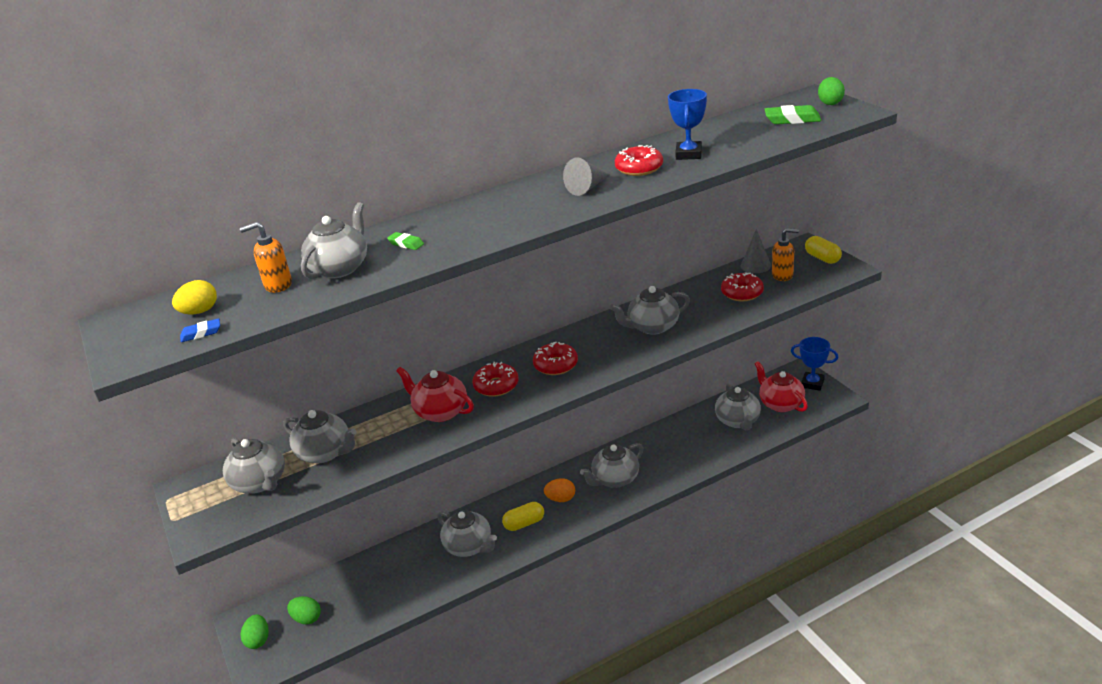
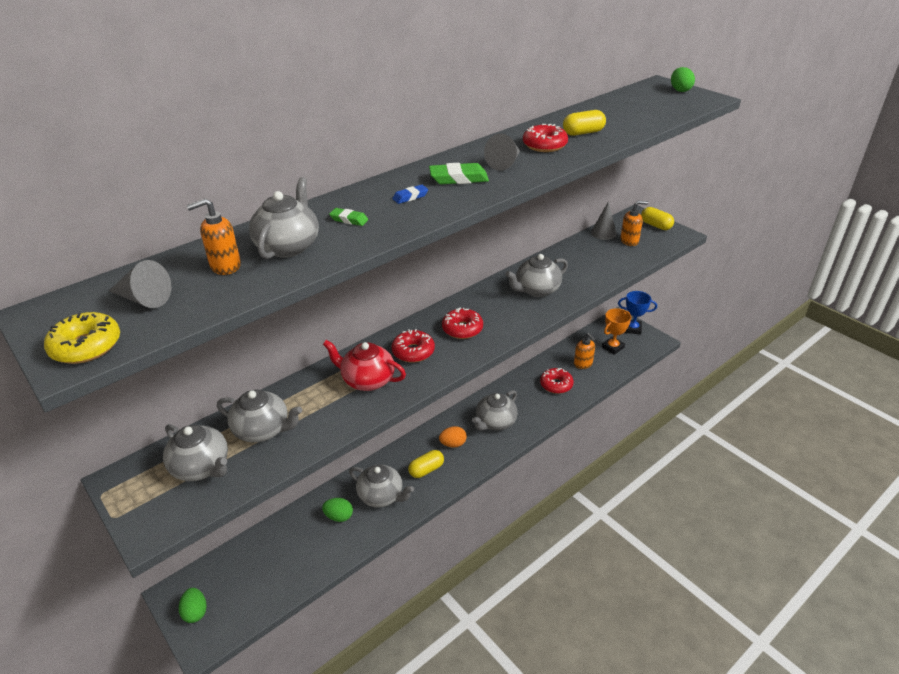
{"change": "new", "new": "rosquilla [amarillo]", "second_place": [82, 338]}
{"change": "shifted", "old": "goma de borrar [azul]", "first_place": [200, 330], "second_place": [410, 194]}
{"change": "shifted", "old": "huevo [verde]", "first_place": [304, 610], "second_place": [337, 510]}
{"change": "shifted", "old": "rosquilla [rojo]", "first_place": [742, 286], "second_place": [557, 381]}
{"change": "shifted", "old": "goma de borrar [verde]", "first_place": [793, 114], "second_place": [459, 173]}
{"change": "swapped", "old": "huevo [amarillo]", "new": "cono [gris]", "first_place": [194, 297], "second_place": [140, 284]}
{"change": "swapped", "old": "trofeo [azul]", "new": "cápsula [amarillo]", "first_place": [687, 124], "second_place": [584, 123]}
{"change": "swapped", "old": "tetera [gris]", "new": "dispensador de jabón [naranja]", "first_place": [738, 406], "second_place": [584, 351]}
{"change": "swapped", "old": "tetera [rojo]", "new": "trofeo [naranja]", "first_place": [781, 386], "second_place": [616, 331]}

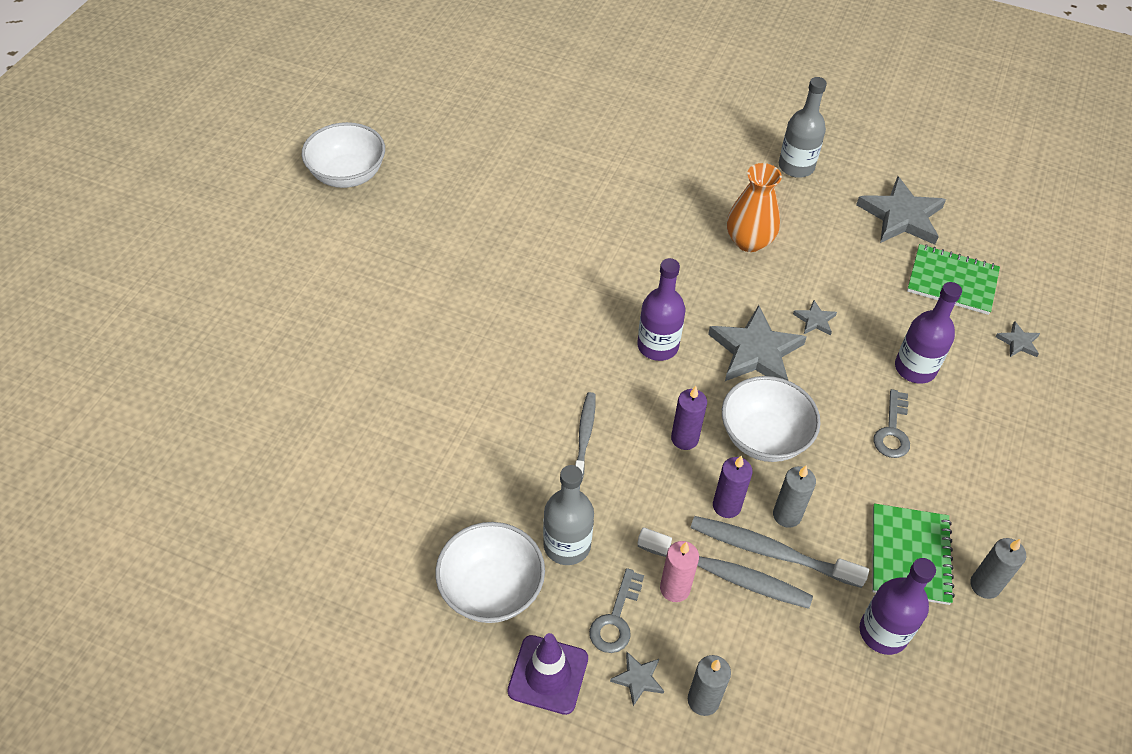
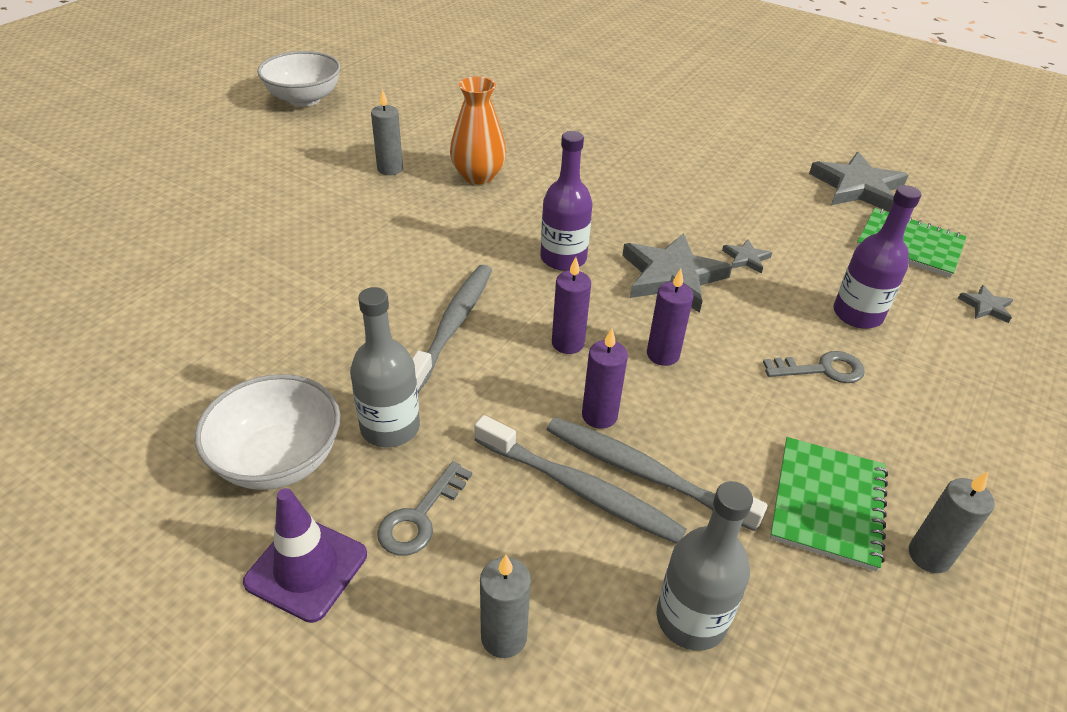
{"change": "gone", "old": "estrella [gris]", "first_place": [637, 679]}
{"change": "gone", "old": "vela [rosa]", "first_place": [679, 571]}
{"change": "gone", "old": "botella [morado]", "first_place": [898, 606]}
{"change": "shifted", "old": "florero [naranja]", "first_place": [754, 207], "second_place": [478, 130]}
{"change": "shifted", "old": "vela [gris]", "first_place": [794, 497], "second_place": [387, 132]}
{"change": "shifted", "old": "botella [gris]", "first_place": [803, 127], "second_place": [704, 566]}
{"change": "swapped", "old": "cuenco [blanco]", "new": "vela [morado]", "first_place": [771, 419], "second_place": [670, 317]}
{"change": "rotated", "old": "llave [gris]", "first_place": [891, 423], "second_place": [814, 367], "degrees": -120}
{"change": "scaled", "old": "cepillo de dientes [gris]", "first_place": [585, 436], "second_place": [452, 329], "factor": 1.56}

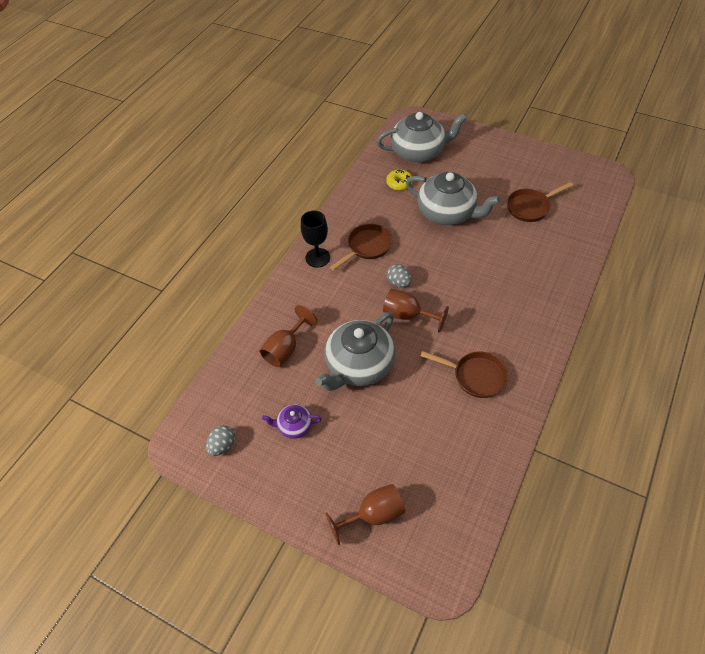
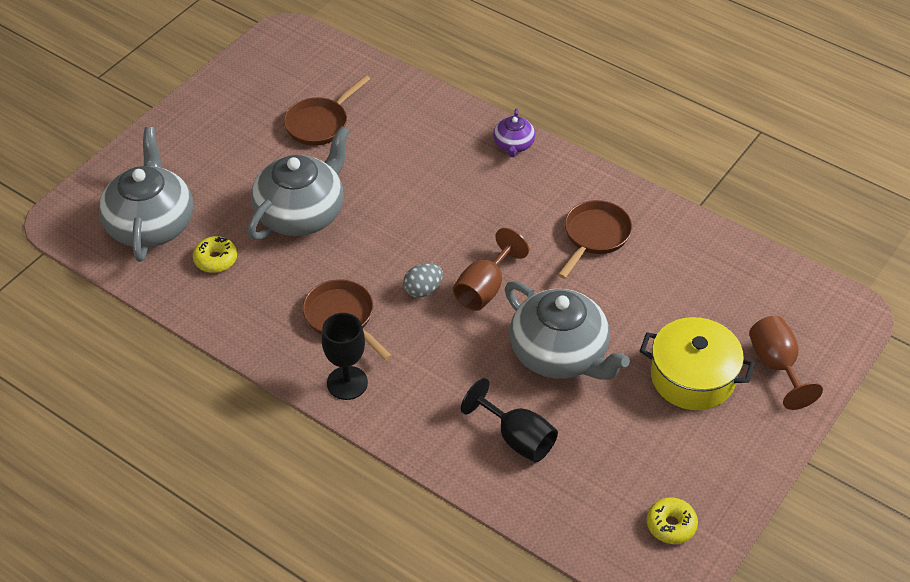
{"change": "new", "new": "olla [amarillo]", "second_place": [697, 363]}
{"change": "shifted", "old": "tetera [morado]", "first_place": [291, 421], "second_place": [514, 132]}
{"change": "swapped", "old": "huevo [gris]", "new": "rosquilla [amarillo]", "first_place": [220, 440], "second_place": [672, 520]}
{"change": "repainted", "old": "copa [marrón]", "new": "copa [negro]", "first_place": [289, 336], "second_place": [509, 420]}
{"change": "rotated", "old": "sartén [marrón]", "first_place": [540, 202], "second_place": [327, 110], "degrees": 60}

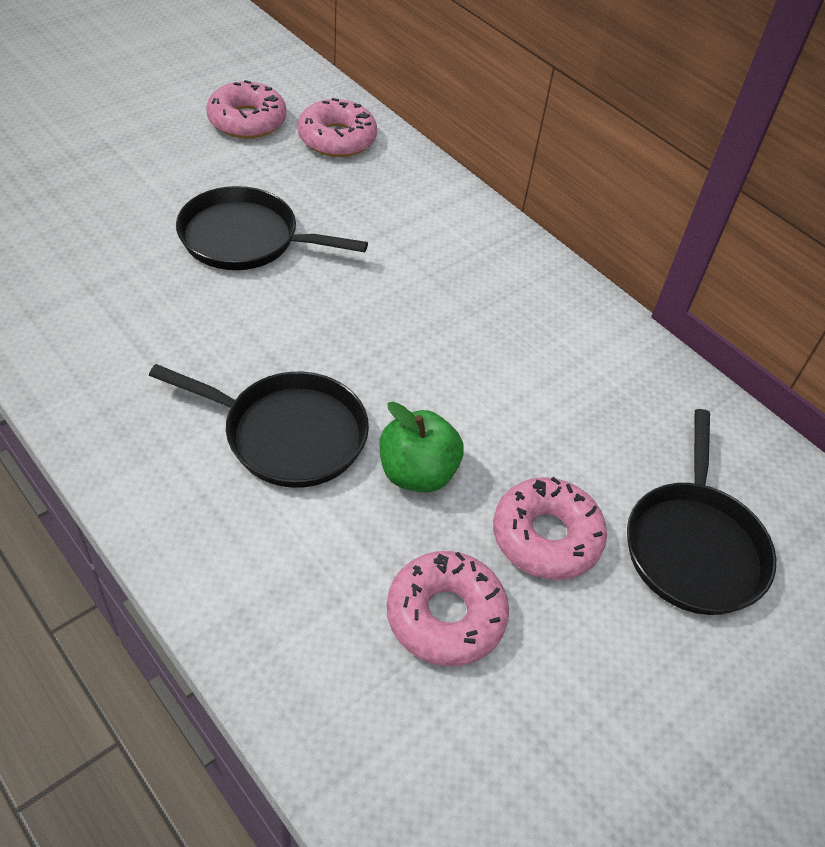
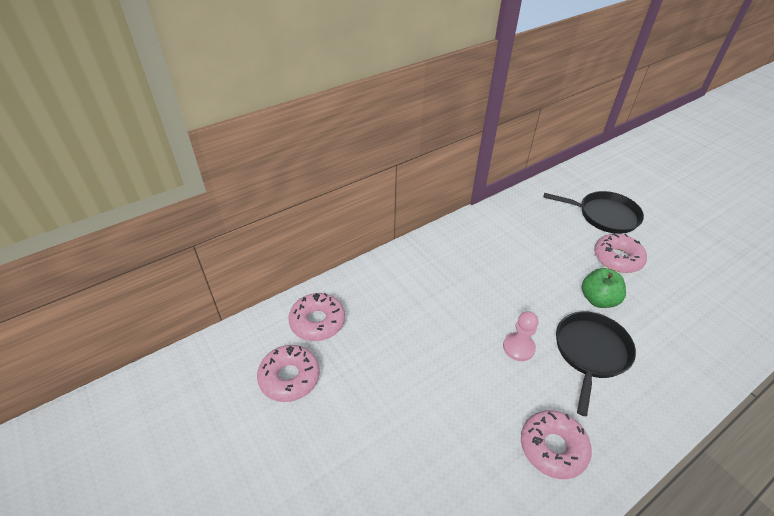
{"change": "gone", "old": "sartén [negro]", "first_place": [272, 228]}
{"change": "new", "new": "peón [rosa]", "second_place": [520, 336]}
{"change": "shifted", "old": "rosquilla [rosa]", "first_place": [448, 608], "second_place": [556, 444]}

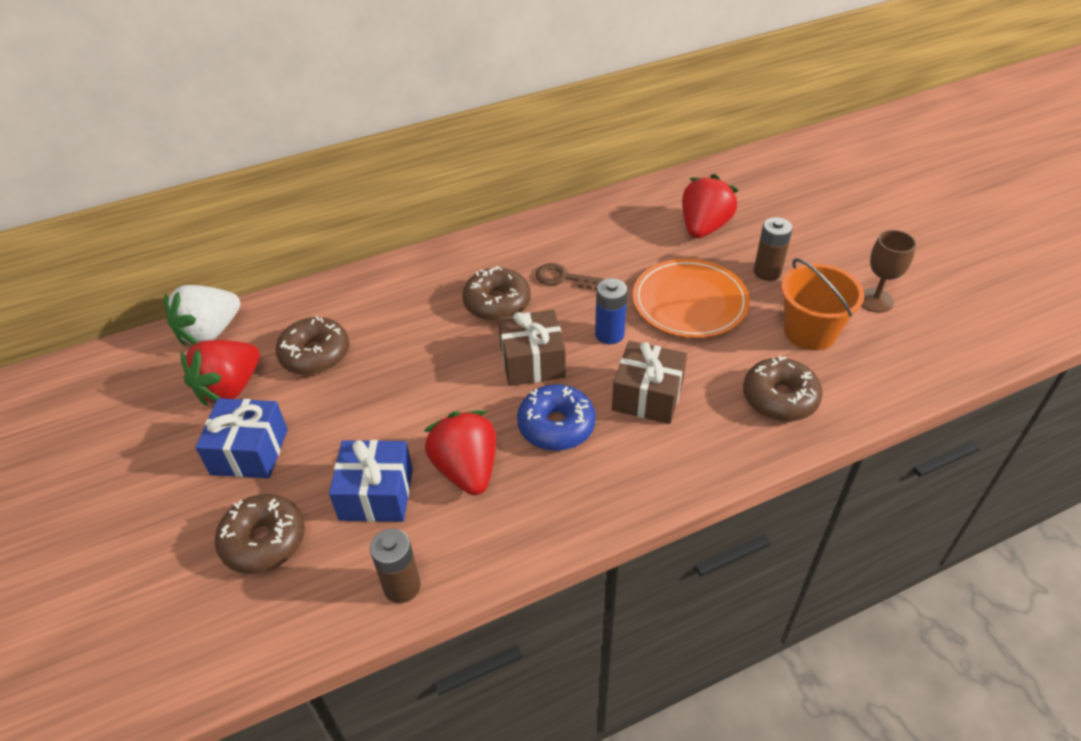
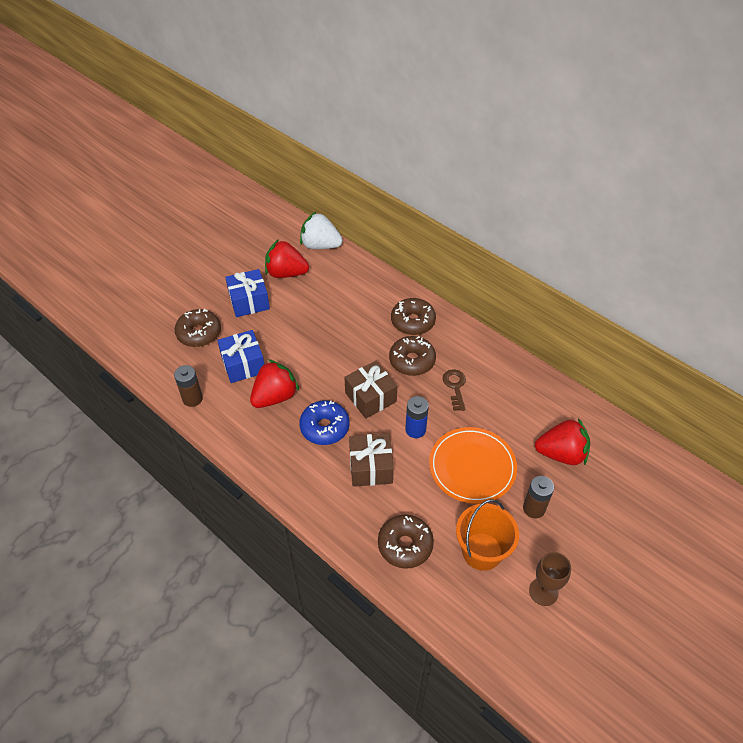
{"change": "shifted", "old": "rosquilla [marrón]", "first_place": [312, 345], "second_place": [413, 316]}

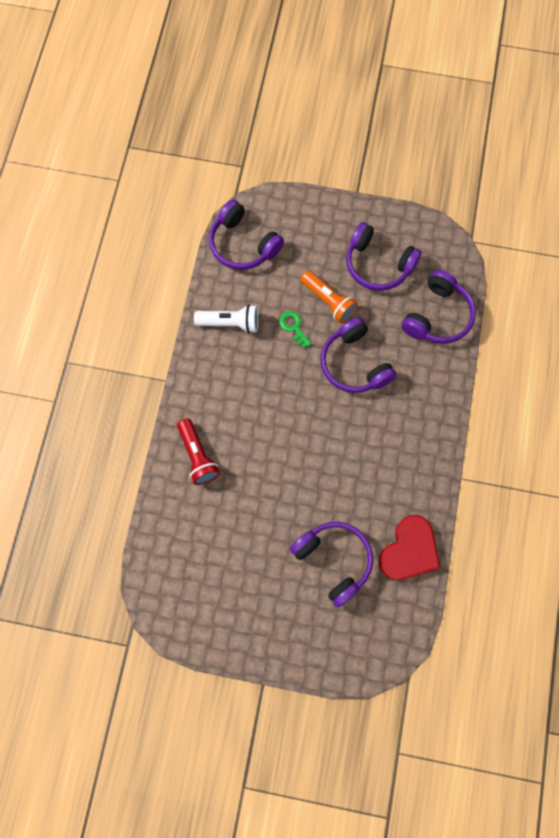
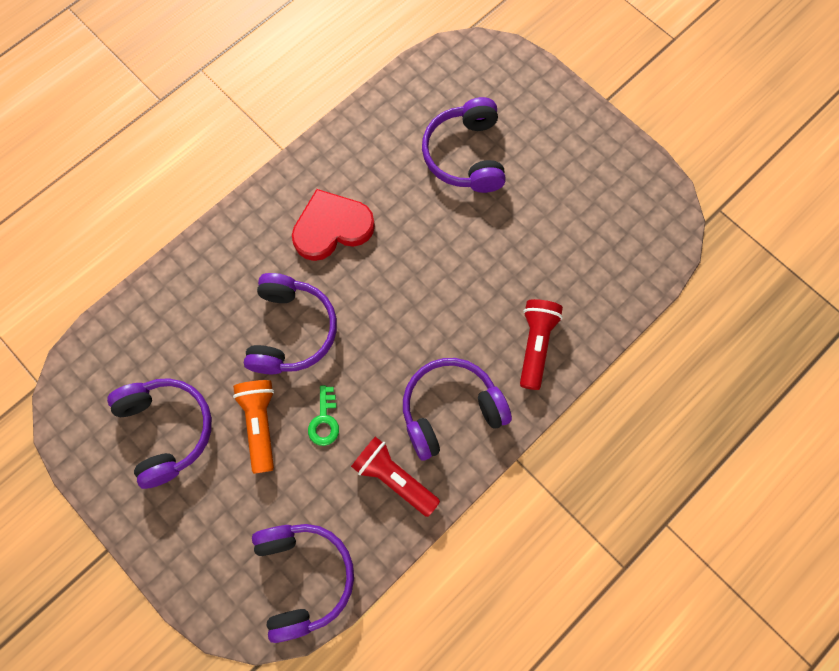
{"change": "shifted", "old": "corazón [rojo]", "first_place": [409, 547], "second_place": [333, 225]}
{"change": "shifted", "old": "auriculares [morado]", "first_place": [438, 307], "second_place": [457, 409]}
{"change": "repainted", "old": "lámpara de mano [blanco]", "new": "lámpara de mano [rojo]", "first_place": [226, 319], "second_place": [395, 476]}

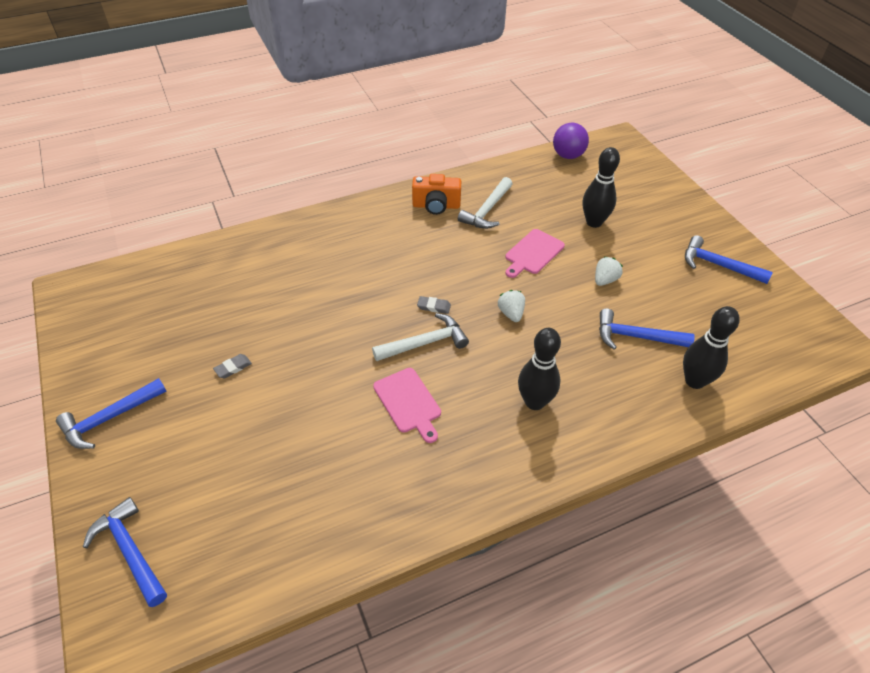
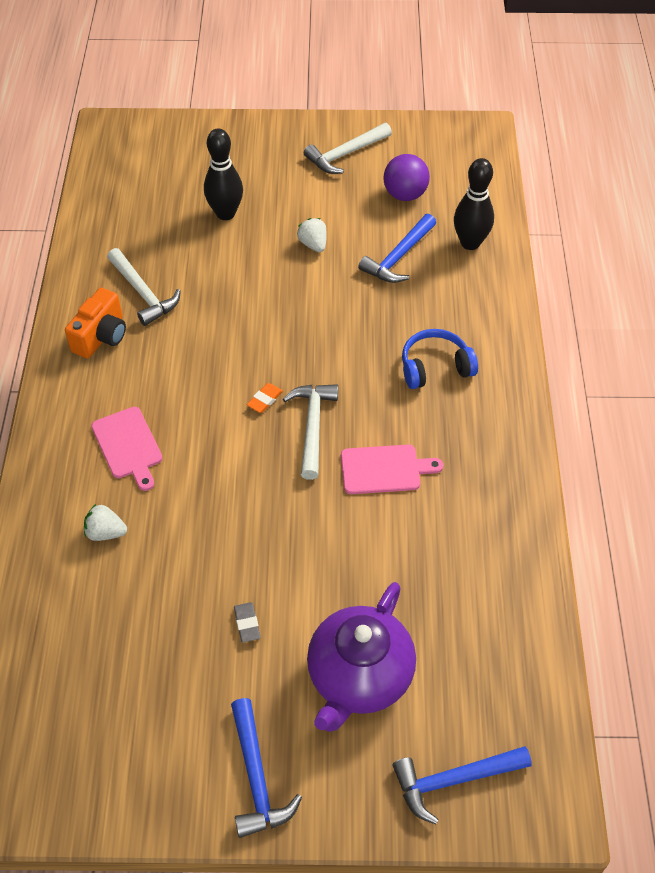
{"change": "new", "new": "tetera [morado]", "second_place": [361, 657]}
{"change": "shifted", "old": "fresa [blanco]", "first_place": [511, 306], "second_place": [105, 522]}
{"change": "shifted", "old": "tabla de cortar [rosa]", "first_place": [535, 253], "second_place": [127, 449]}
{"change": "shifted", "old": "pelota [morado]", "first_place": [571, 141], "second_place": [406, 177]}
{"change": "swapped", "old": "bolo [negro]", "new": "auriculares [azul]", "first_place": [539, 369], "second_place": [440, 359]}
{"change": "repainted", "old": "goma de borrar [gris]", "new": "goma de borrar [naranja]", "first_place": [434, 305], "second_place": [265, 398]}
{"change": "repainted", "old": "martillo [azul]", "new": "martillo [blanco]", "first_place": [729, 259], "second_place": [348, 148]}

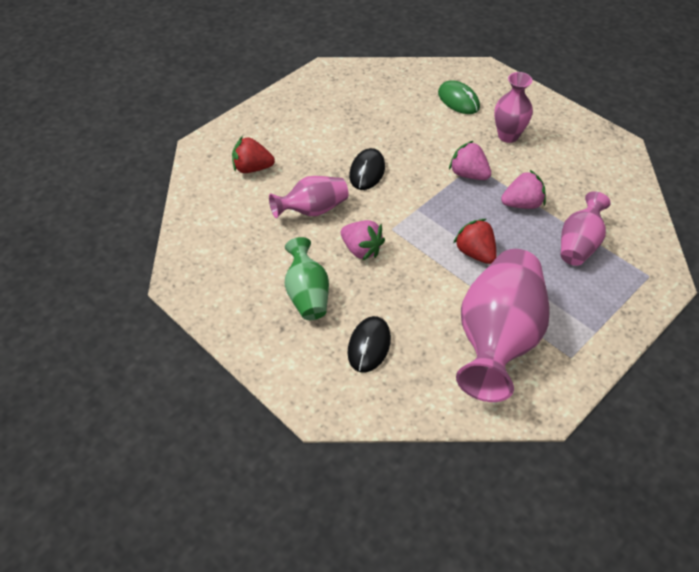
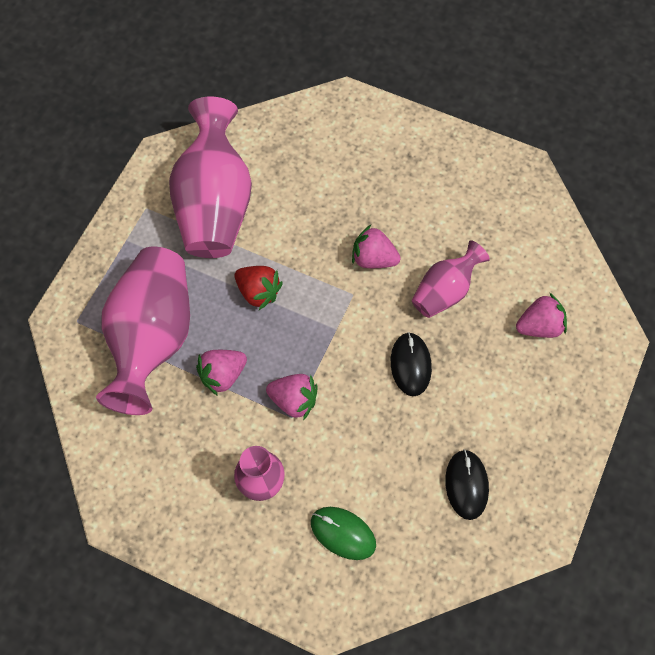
{"change": "gone", "old": "florero [verde]", "first_place": [307, 278]}
{"change": "shifted", "old": "ratón [negro]", "first_place": [369, 344], "second_place": [467, 484]}
{"change": "repainted", "old": "fresa [rojo]", "new": "fresa [rosa]", "first_place": [253, 154], "second_place": [541, 315]}
{"change": "scaled", "old": "florero [rosa]", "first_place": [586, 228], "second_place": [143, 331], "factor": 1.85}

